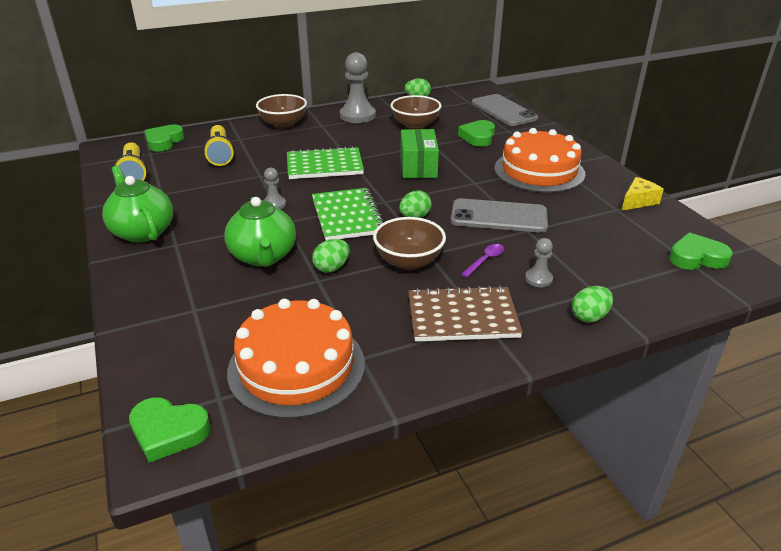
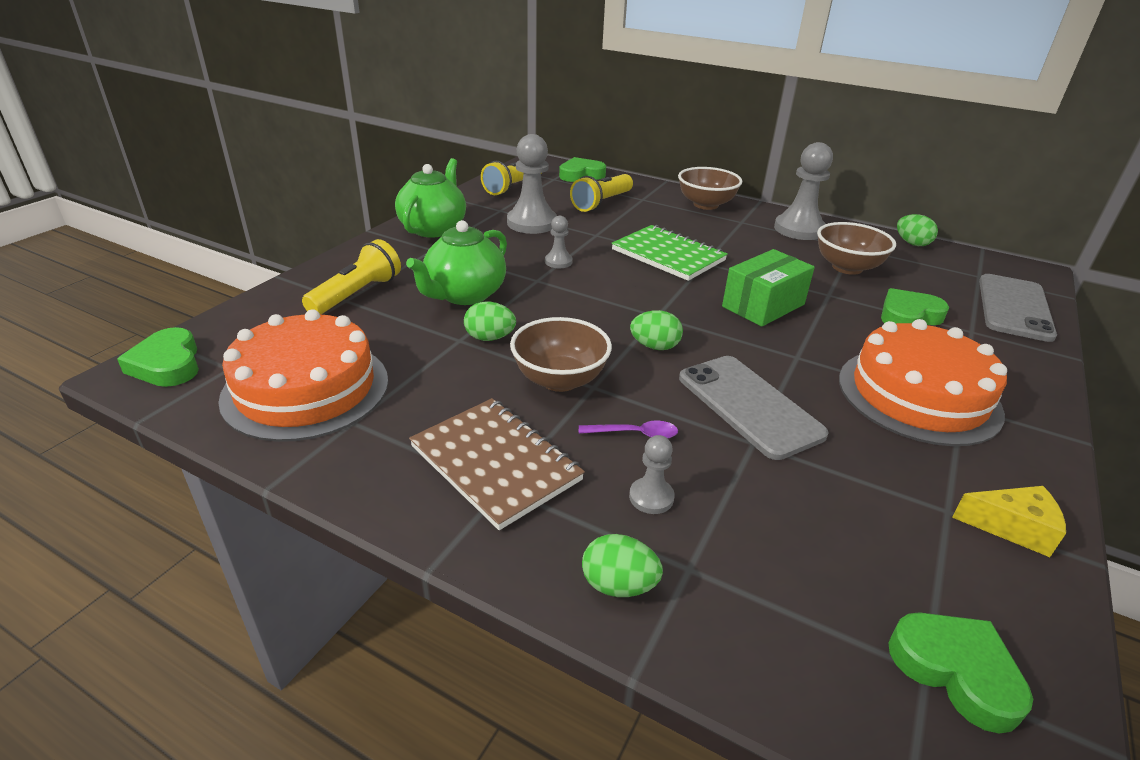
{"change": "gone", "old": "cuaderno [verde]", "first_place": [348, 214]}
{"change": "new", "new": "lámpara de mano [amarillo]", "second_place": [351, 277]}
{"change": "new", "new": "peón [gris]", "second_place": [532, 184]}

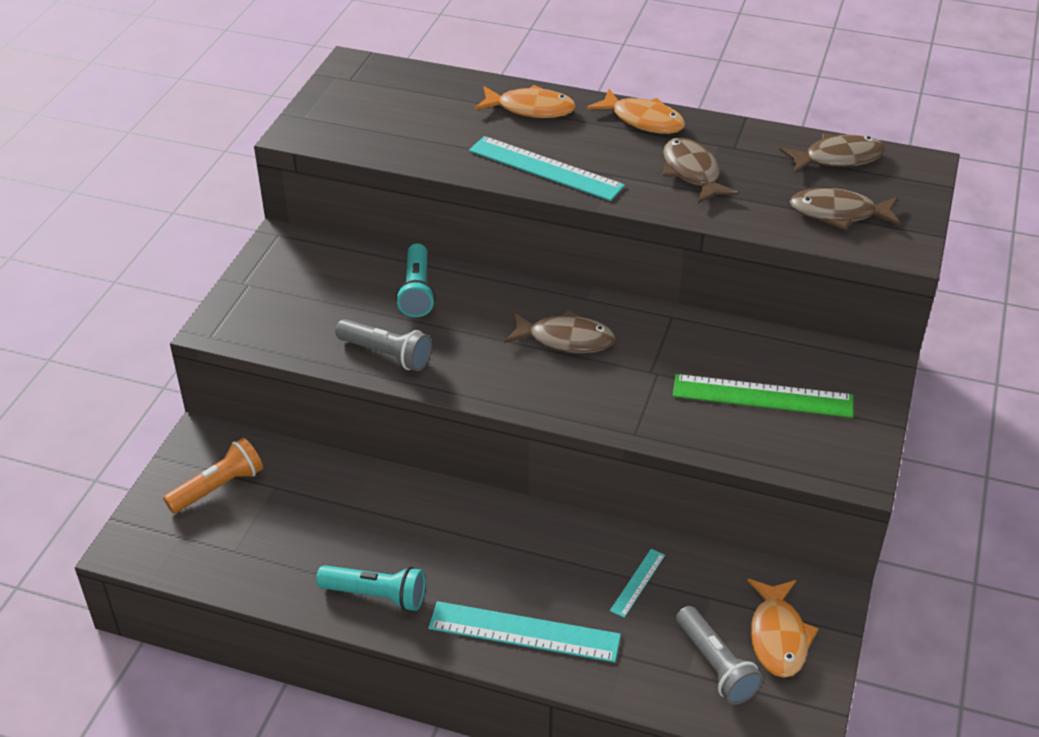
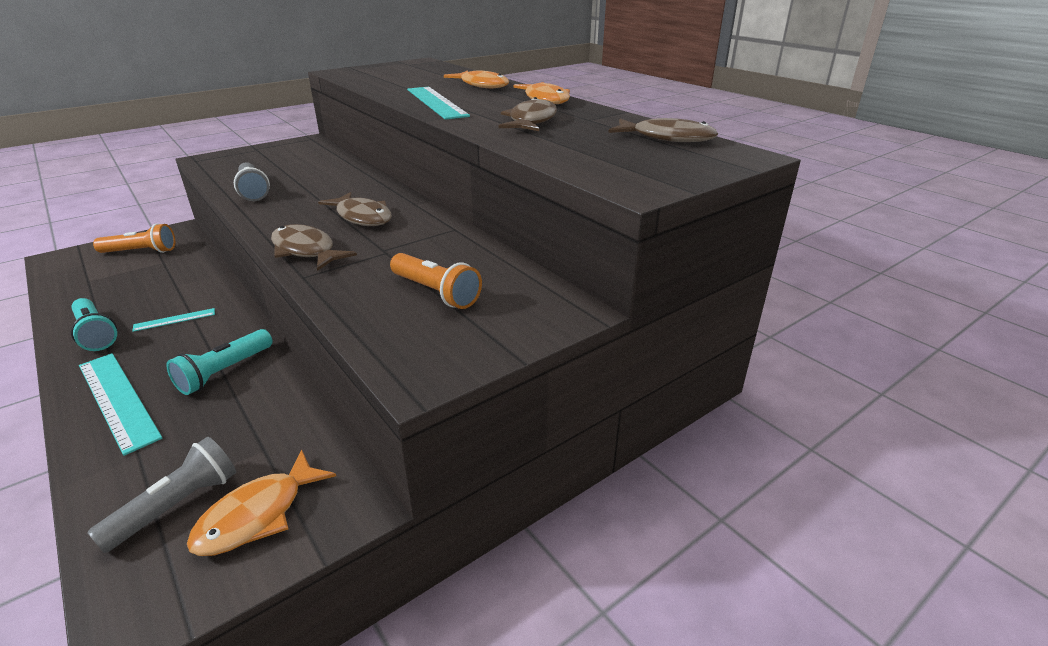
{"change": "shifted", "old": "lámpara de mano [turquesa]", "first_place": [415, 280], "second_place": [219, 362]}
{"change": "shifted", "old": "regla [turquesa]", "first_place": [637, 583], "second_place": [173, 320]}
{"change": "shifted", "old": "pez [marrón]", "first_place": [845, 209], "second_place": [314, 247]}
{"change": "swapped", "old": "regla [verde]", "new": "lámpara de mano [naranja]", "first_place": [763, 396], "second_place": [436, 281]}
{"change": "rotated", "old": "lámpara de mano [gris]", "first_place": [719, 655], "second_place": [161, 495], "degrees": -150}

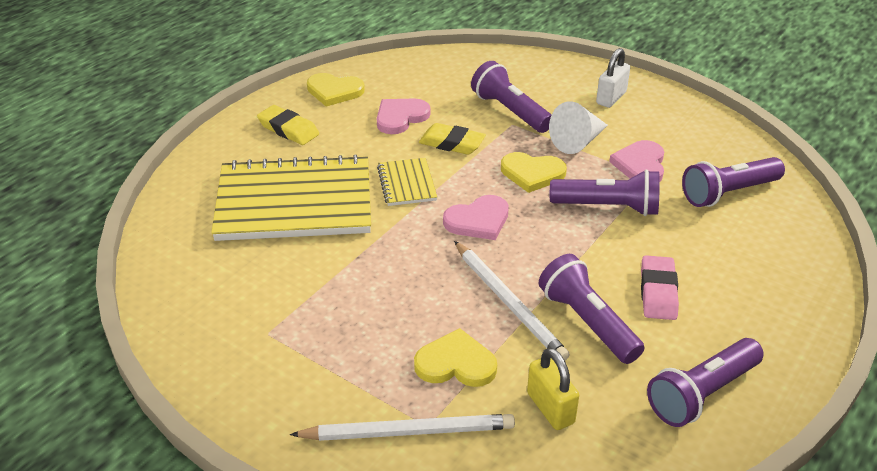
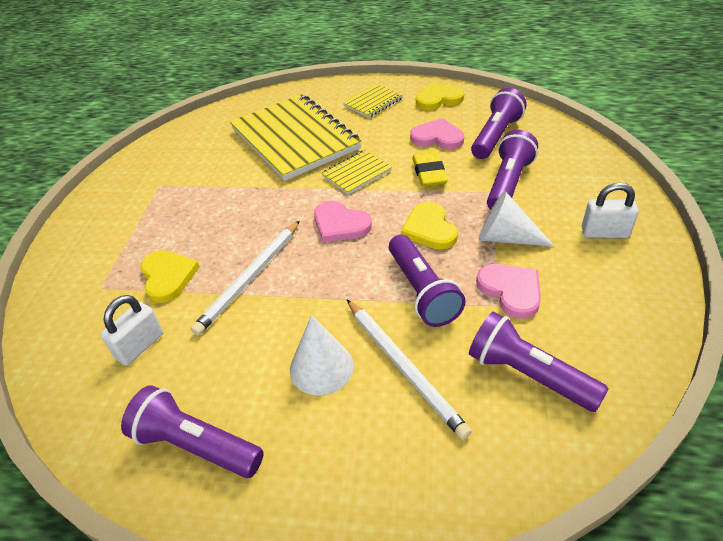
{"change": "shifted", "old": "lápiz [blanco]", "first_place": [402, 427], "second_place": [409, 370]}
{"change": "shifted", "old": "lámpara de mano [morado]", "first_place": [591, 309], "second_place": [499, 123]}
{"change": "swapped", "old": "goma de borrar [amarillo]", "new": "cuaderno [amarillo]", "first_place": [288, 125], "second_place": [373, 101]}
{"change": "swapped", "old": "goma de borrar [rosa]", "new": "cono [blanco]", "first_place": [660, 287], "second_place": [322, 355]}
{"change": "repainted", "old": "candado [amarillo]", "new": "candado [blanco]", "first_place": [553, 388], "second_place": [131, 330]}
{"change": "rotated", "old": "corazón [amarillo]", "first_place": [336, 89], "second_place": [440, 96], "degrees": 90}
{"change": "rotated", "old": "corazón [rosa]", "first_place": [636, 160], "second_place": [508, 291], "degrees": 75}

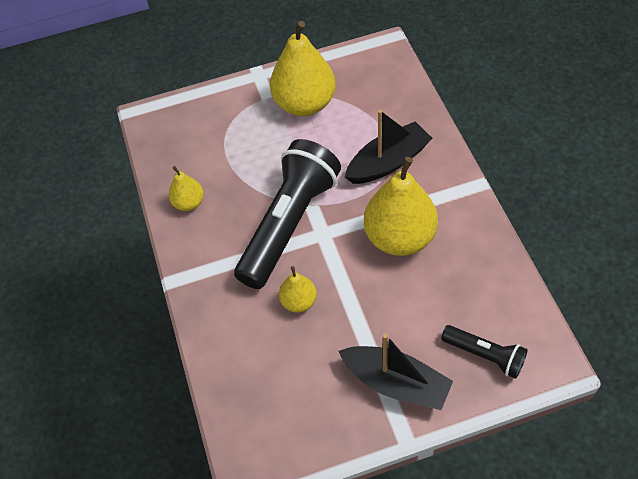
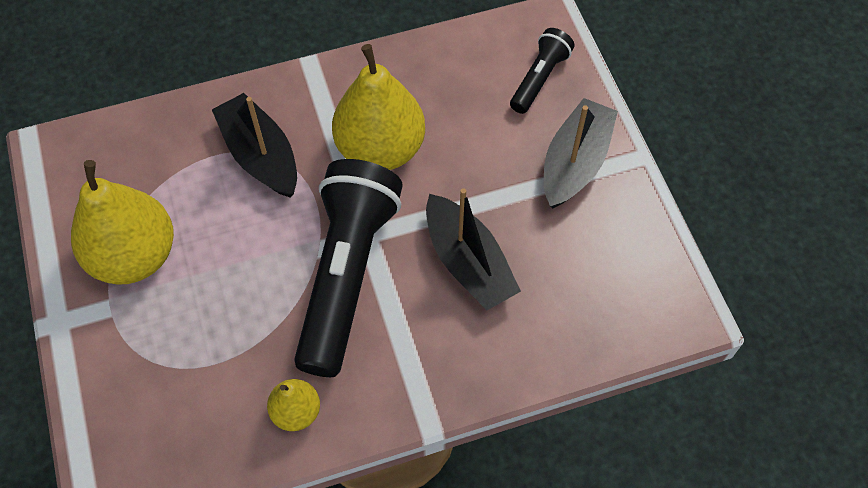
{"change": "swapped", "old": "pera [amarillo]", "new": "barco [negro]", "first_place": [298, 289], "second_place": [473, 249]}
{"change": "rotated", "old": "lámpara de mano [negro]", "first_place": [287, 214], "second_place": [348, 268], "degrees": 75}

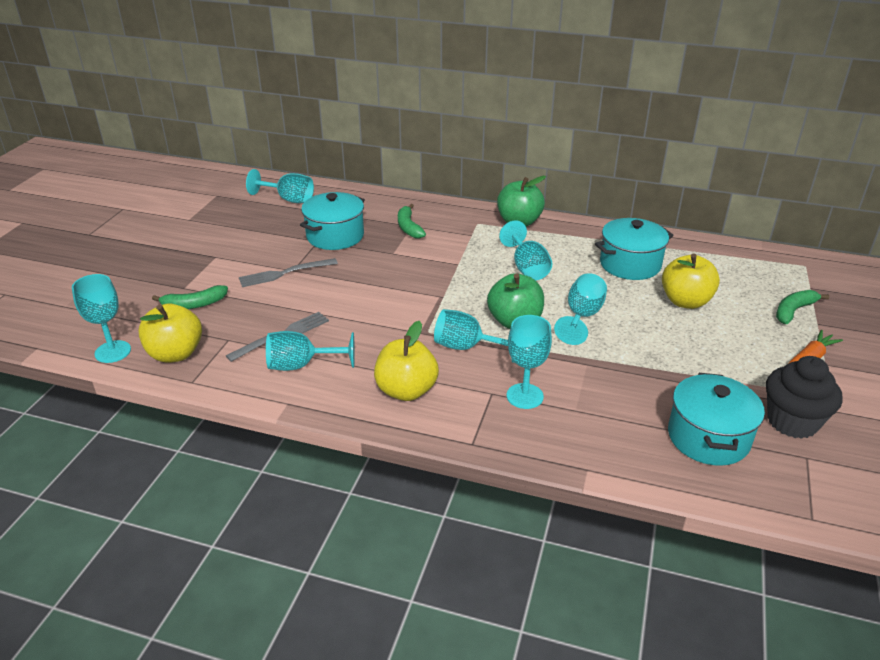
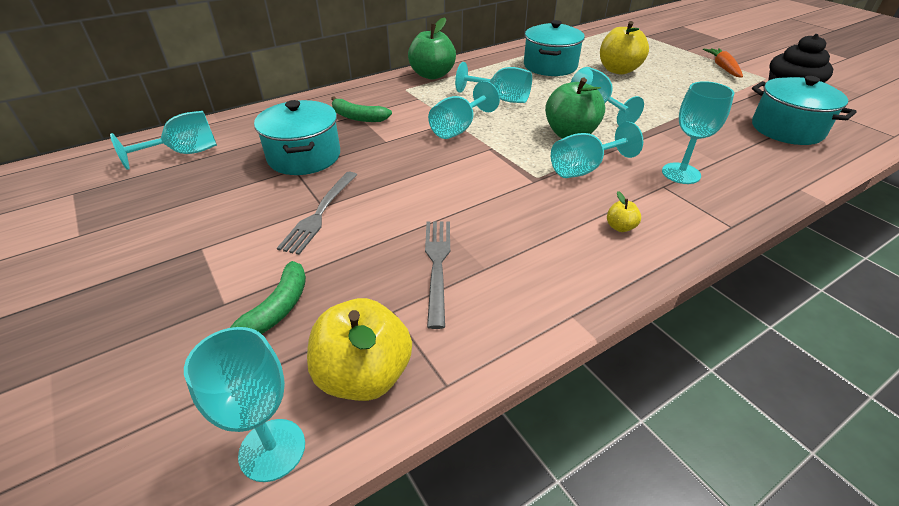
{"change": "gone", "old": "plátano [verde]", "first_place": [802, 307]}
{"change": "shifted", "old": "copa [turquesa]", "first_place": [310, 351], "second_place": [464, 110]}
{"change": "scaled", "old": "manzana [amarillo]", "first_place": [406, 361], "second_place": [624, 211], "factor": 0.44}

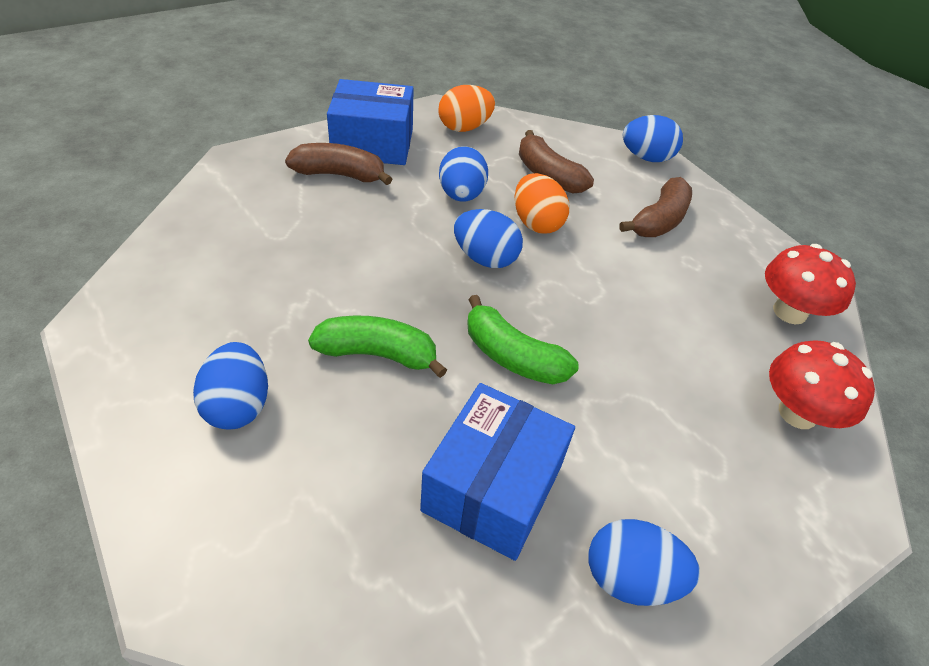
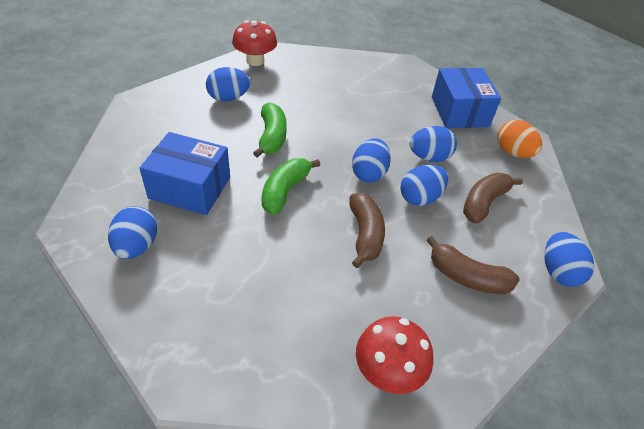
{"change": "shifted", "old": "plátano [marrón]", "first_place": [338, 164], "second_place": [367, 230]}
{"change": "shifted", "old": "seta [rojo]", "first_place": [822, 384], "second_place": [254, 43]}
{"change": "repainted", "old": "huevo [naranja]", "new": "huevo [azul]", "first_place": [542, 203], "second_place": [424, 185]}

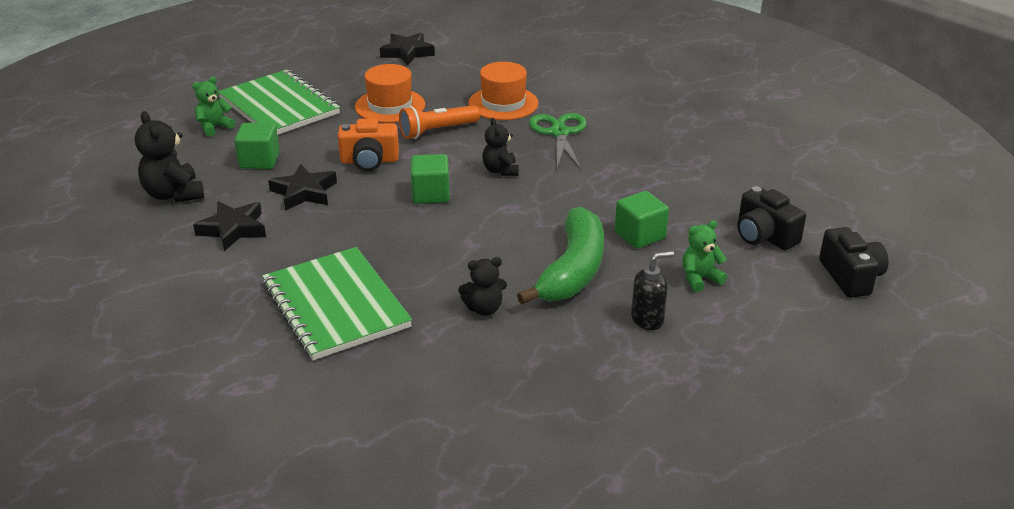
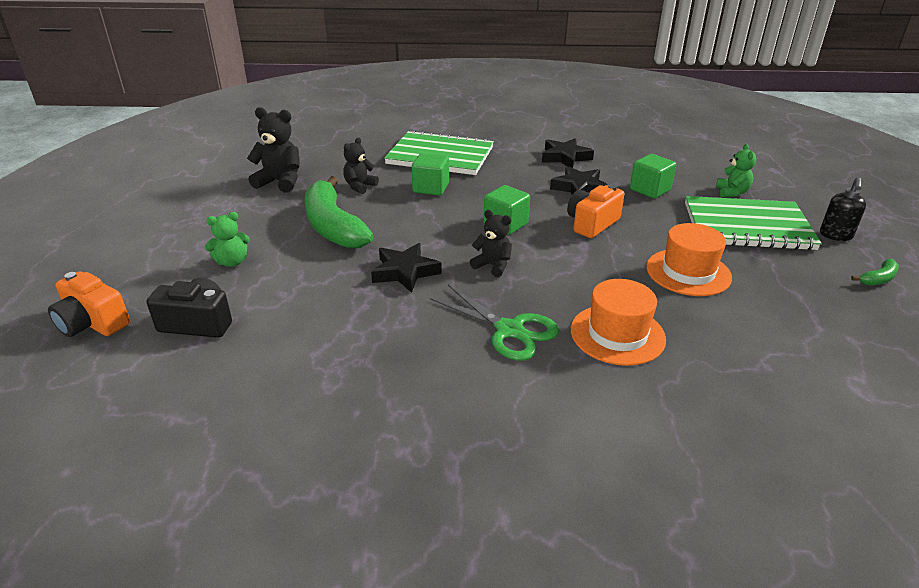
{"change": "gone", "old": "lámpara de mano [naranja]", "first_place": [439, 122]}
{"change": "new", "new": "plátano [verde]", "second_place": [875, 272]}
{"change": "shifted", "old": "osito [negro]", "first_place": [169, 156], "second_place": [273, 150]}
{"change": "shifted", "old": "estrella [negro]", "first_place": [407, 48], "second_place": [406, 268]}
{"change": "shifted", "old": "cubo [verde]", "first_place": [642, 220], "second_place": [430, 174]}
{"change": "shifted", "old": "dispensador de jabón [negro]", "first_place": [652, 290], "second_place": [843, 209]}
{"change": "repainted", "old": "cámara [negro]", "new": "cámara [naranja]", "first_place": [853, 262], "second_place": [89, 304]}
{"change": "rotated", "old": "osito [verde]", "first_place": [705, 256], "second_place": [227, 239], "degrees": 45}

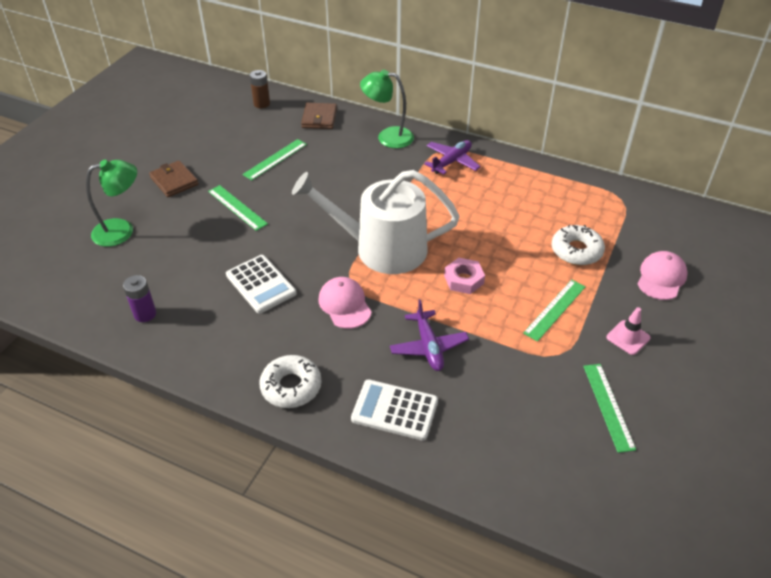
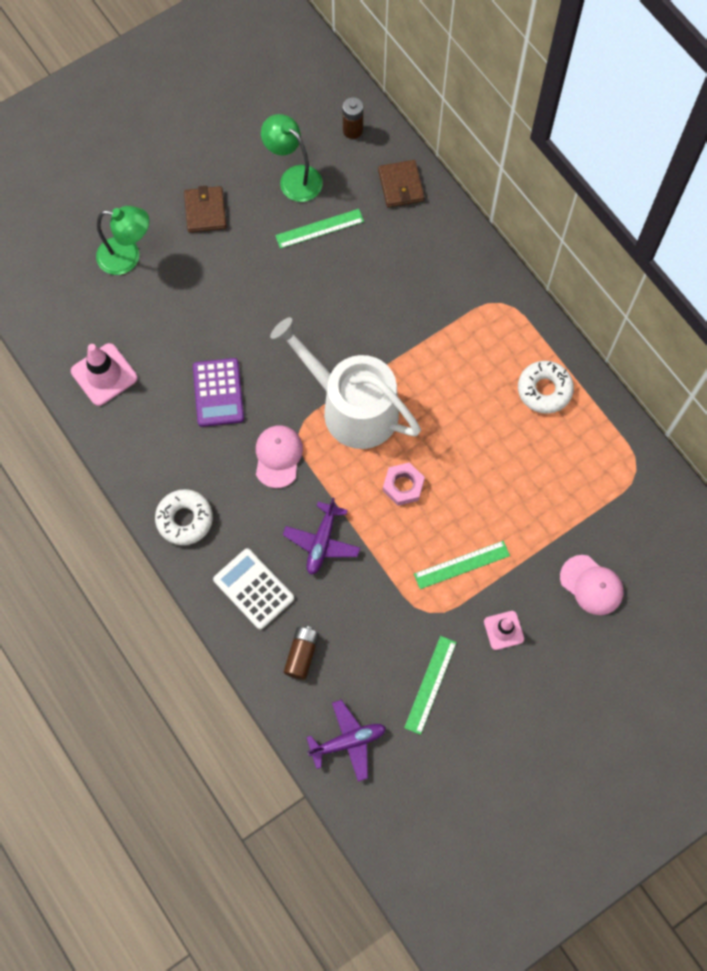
{"change": "gone", "old": "regla [verde]", "first_place": [238, 208]}
{"change": "new", "new": "pila [marrón]", "second_place": [301, 653]}
{"change": "shifted", "old": "lámpara [verde]", "first_place": [387, 109], "second_place": [292, 158]}
{"change": "shifted", "old": "avión [morado]", "first_place": [452, 157], "second_place": [346, 741]}
{"change": "shifted", "old": "rosquilla [blanco]", "first_place": [578, 245], "second_place": [546, 387]}
{"change": "swapped", "old": "pila [morado]", "new": "cono de tráfico [rosa]", "first_place": [139, 298], "second_place": [104, 374]}
{"change": "repainted", "old": "calculadora [blanco]", "new": "calculadora [morado]", "first_place": [261, 284], "second_place": [218, 392]}
{"change": "rotated", "old": "cartera [marrón]", "first_place": [319, 116], "second_place": [401, 183], "degrees": -45}
{"change": "rotated", "old": "gorra [rosa]", "first_place": [663, 275], "second_place": [592, 585], "degrees": 75}

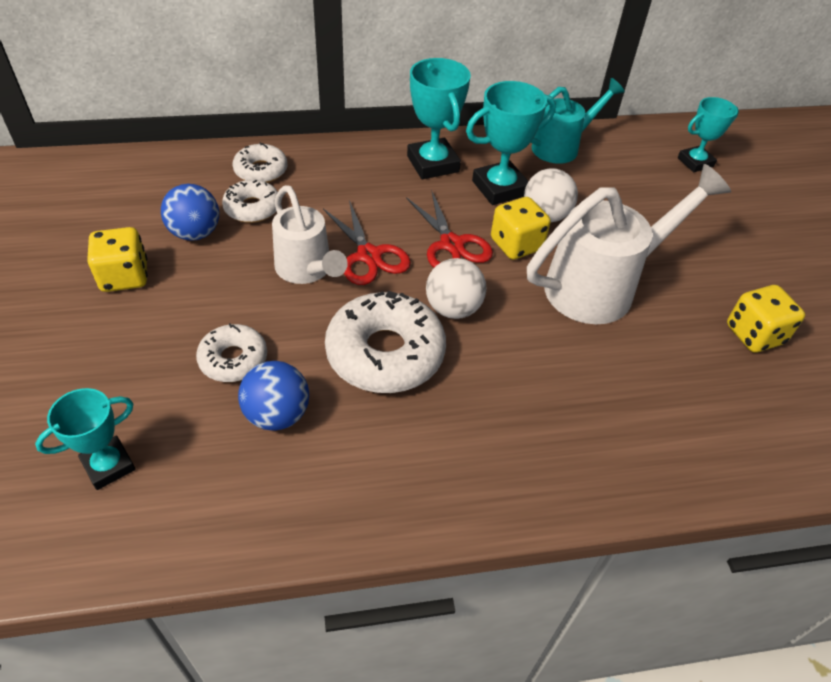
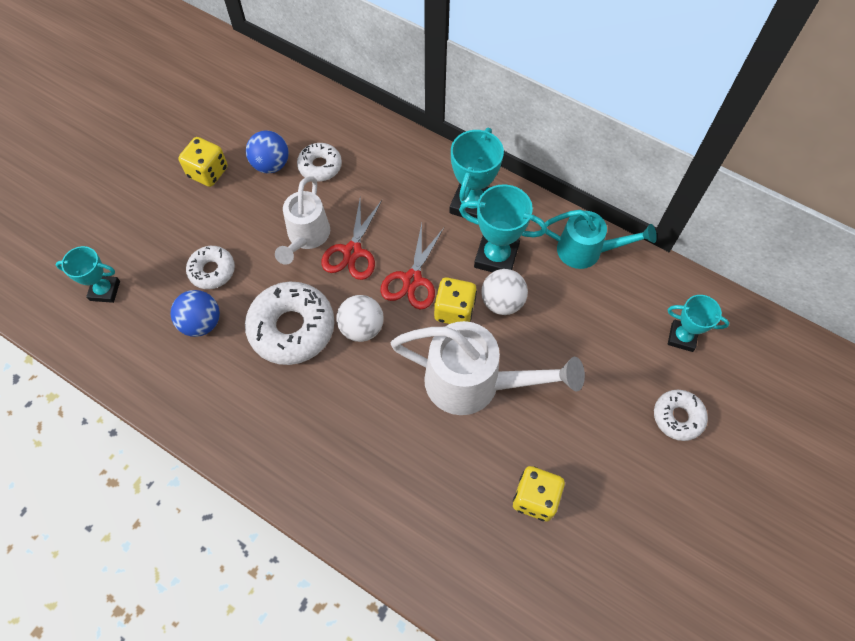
{"change": "shifted", "old": "rosquilla [blanco]", "first_place": [260, 162], "second_place": [681, 415]}

